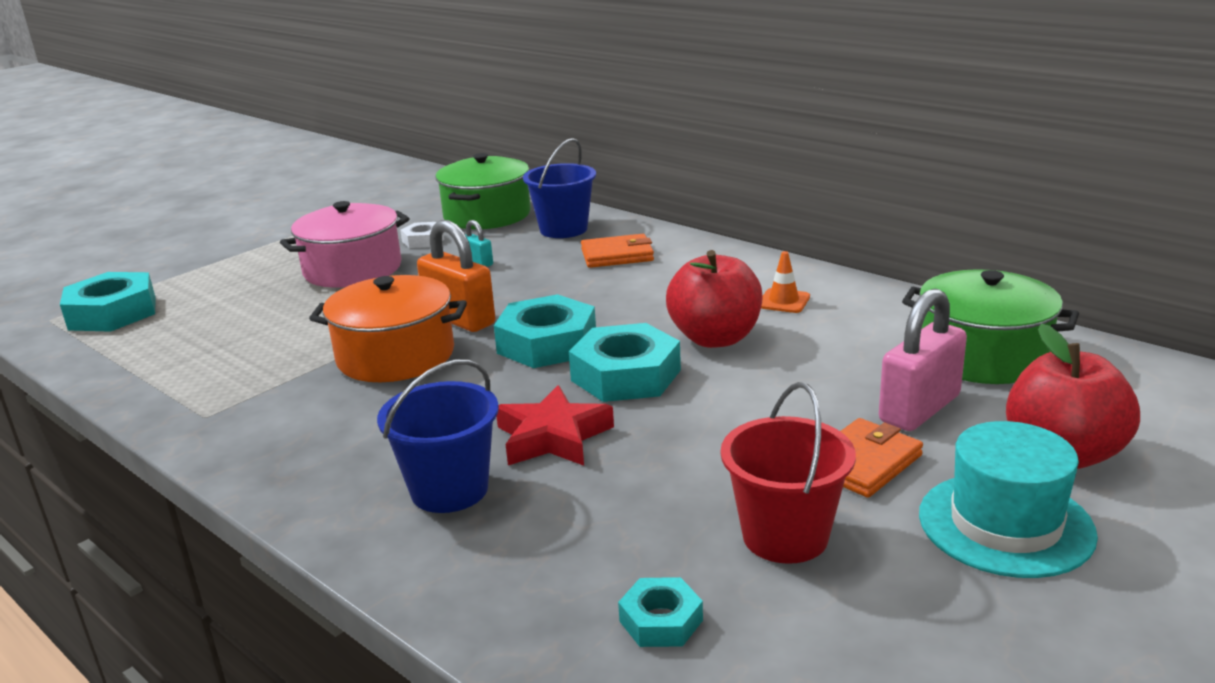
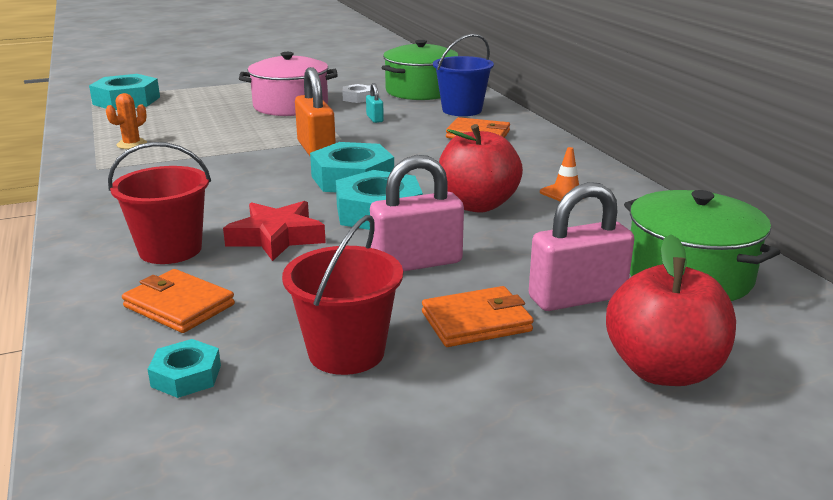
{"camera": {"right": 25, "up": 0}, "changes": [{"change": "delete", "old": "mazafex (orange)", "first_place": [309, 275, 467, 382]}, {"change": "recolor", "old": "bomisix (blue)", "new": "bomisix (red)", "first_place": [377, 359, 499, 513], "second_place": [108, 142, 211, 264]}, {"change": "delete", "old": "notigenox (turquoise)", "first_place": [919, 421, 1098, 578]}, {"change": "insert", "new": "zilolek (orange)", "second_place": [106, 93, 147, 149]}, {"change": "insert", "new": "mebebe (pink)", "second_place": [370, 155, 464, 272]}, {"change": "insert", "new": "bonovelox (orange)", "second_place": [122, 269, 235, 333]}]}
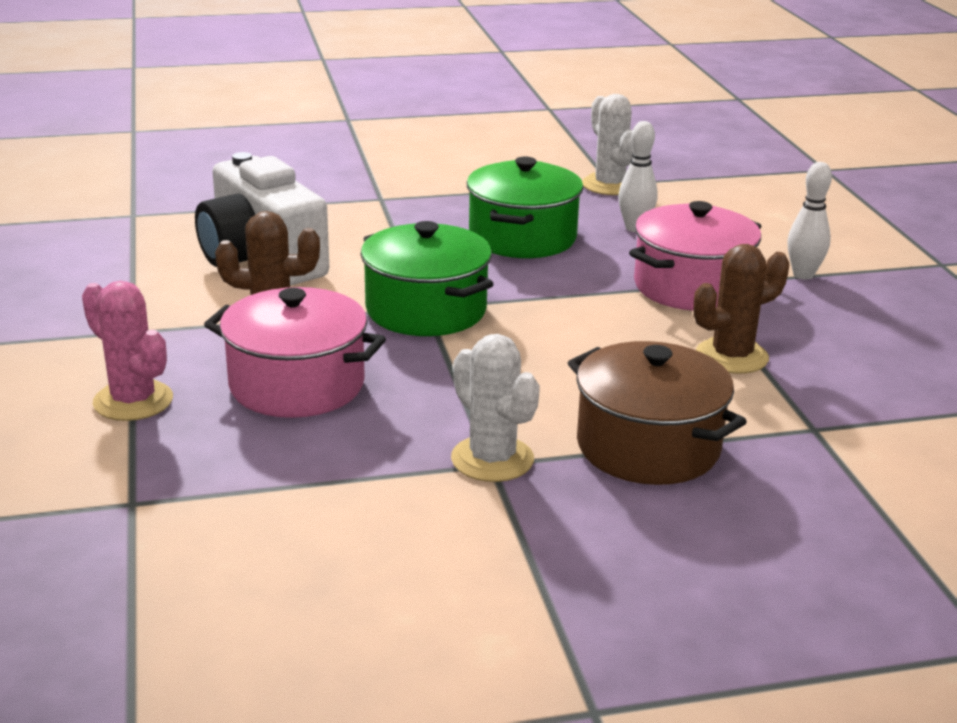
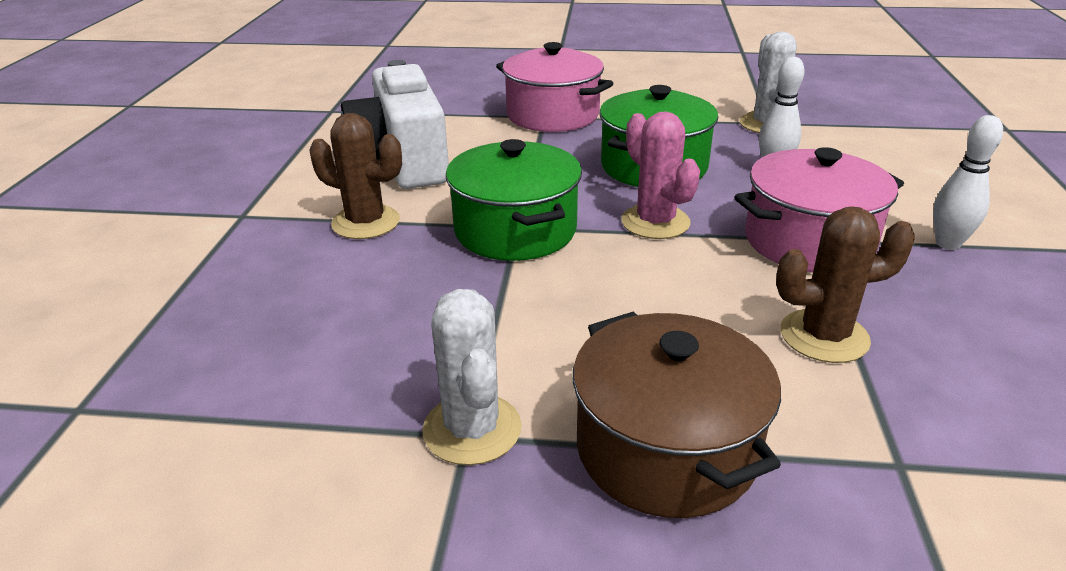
{"camera": {"right": 20, "up": 5}, "changes": [{"change": "move", "old": "zilolek (pink)", "first_place": [82, 281, 173, 421], "second_place": [621, 111, 700, 239]}, {"change": "move", "old": "mazafex (pink)", "first_place": [204, 287, 386, 418], "second_place": [496, 42, 614, 132]}]}
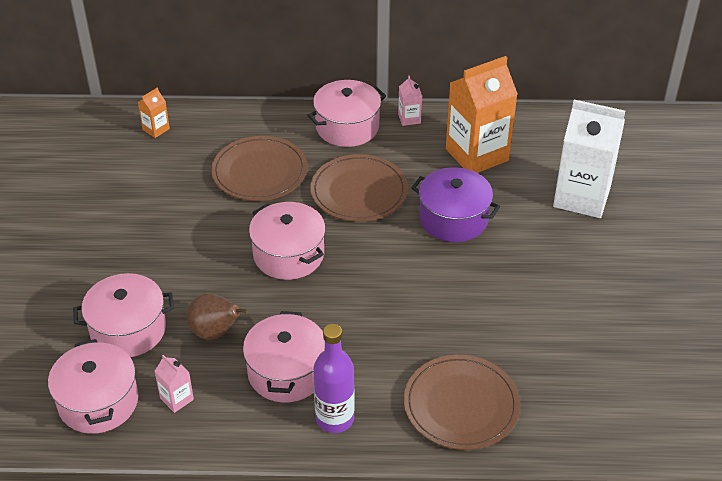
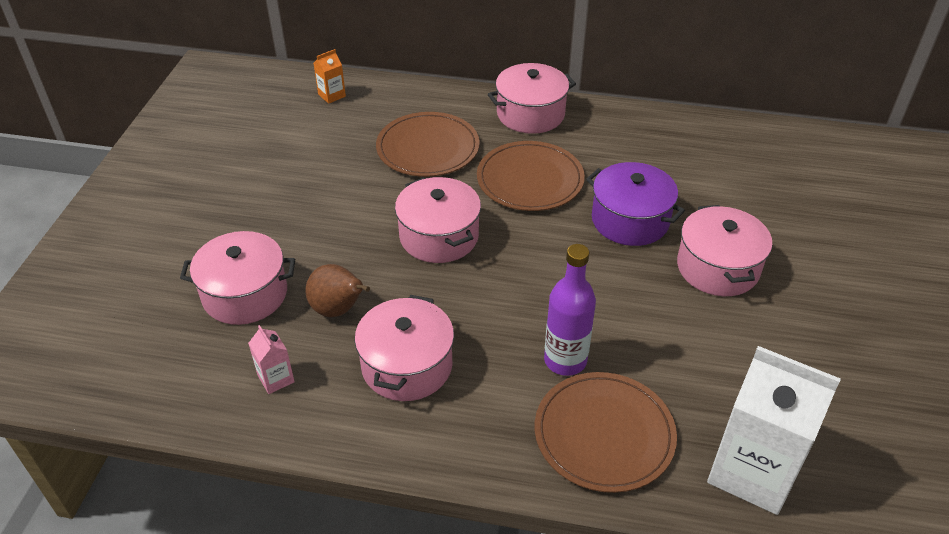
{"camera": {"right": 10, "up": 0}, "changes": [{"change": "delete", "old": "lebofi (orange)", "first_place": [446, 56, 518, 173]}, {"change": "delete", "old": "lebofi (pink)", "first_place": [398, 76, 422, 126]}, {"change": "move", "old": "lebofi (white)", "first_place": [553, 100, 625, 218], "second_place": [707, 346, 841, 515]}, {"change": "move", "old": "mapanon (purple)", "first_place": [313, 324, 355, 433], "second_place": [544, 244, 596, 376]}, {"change": "move", "old": "mazafex (pink)", "first_place": [48, 339, 138, 434], "second_place": [677, 205, 772, 296]}]}
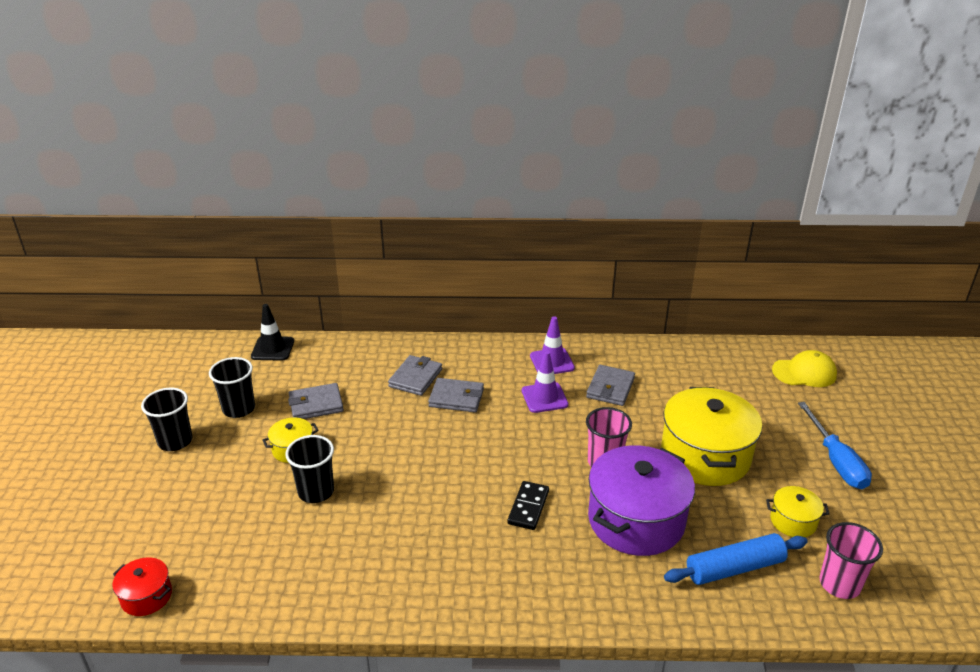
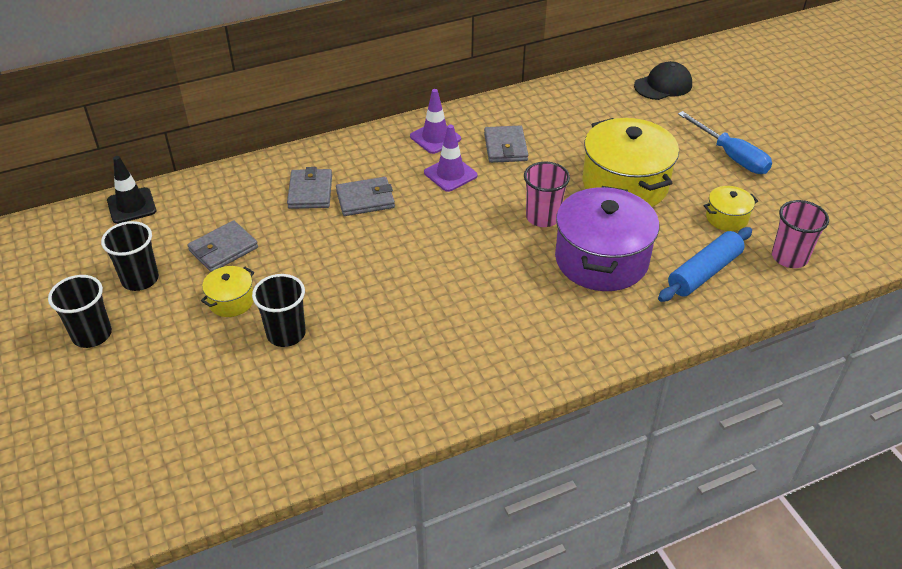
{"camera": {"right": -25, "up": 10}, "changes": [{"change": "recolor", "old": "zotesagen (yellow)", "new": "zotesagen (black)", "first_place": [772, 350, 837, 387], "second_place": [634, 61, 692, 100]}, {"change": "delete", "old": "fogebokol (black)", "first_place": [508, 481, 549, 530]}, {"change": "delete", "old": "mazafex (red)", "first_place": [112, 557, 172, 616]}]}
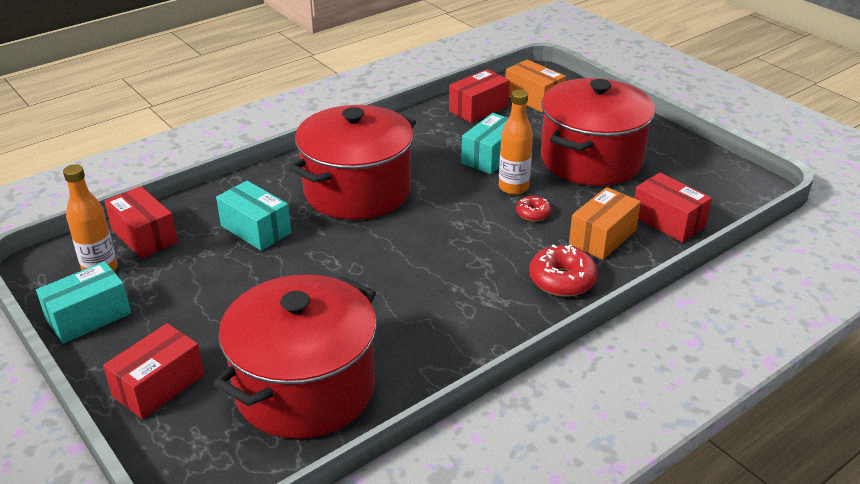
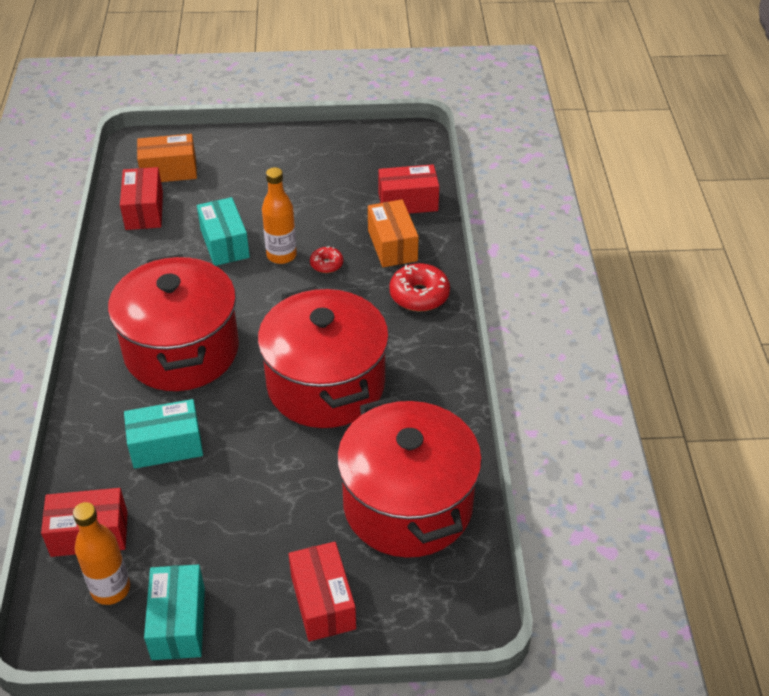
{"camera": {"right": -55, "up": 10}, "changes": [{"change": "move", "old": "mazafex (red)", "first_place": [541, 78, 655, 186], "second_place": [258, 286, 389, 428]}]}
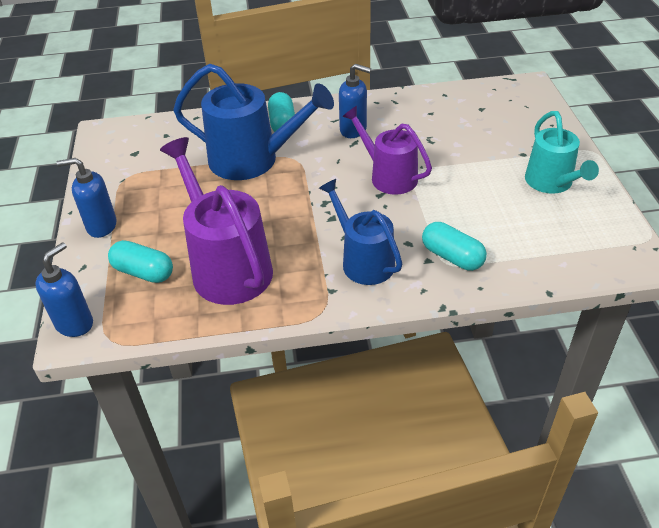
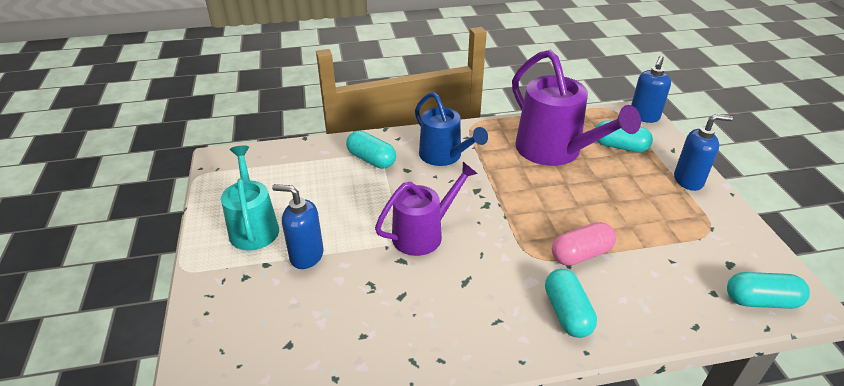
{"camera": {"right": 175, "up": -5}, "changes": [{"change": "replace", "old": "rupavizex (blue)", "new": "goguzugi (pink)", "first_place": [173, 64, 334, 180], "second_place": [552, 222, 616, 266]}, {"change": "move", "old": "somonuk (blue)", "first_place": [339, 64, 371, 138], "second_place": [272, 184, 324, 269]}, {"change": "rotate", "old": "rupavizex (purple)", "first_place": [342, 106, 432, 195], "second_place": [375, 162, 478, 256], "degrees": -75}, {"change": "insert", "new": "goguzugi (turquoise)", "second_place": [727, 272, 810, 309]}]}
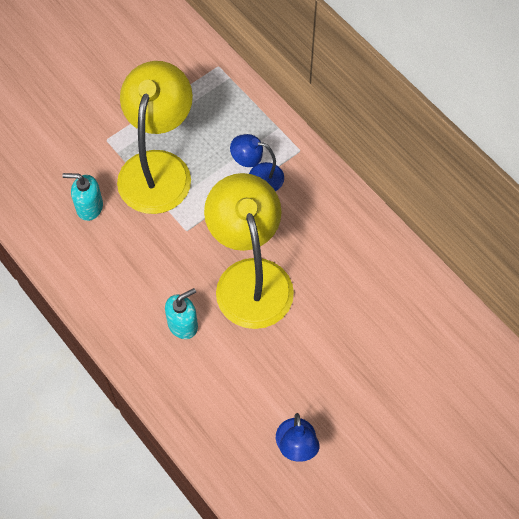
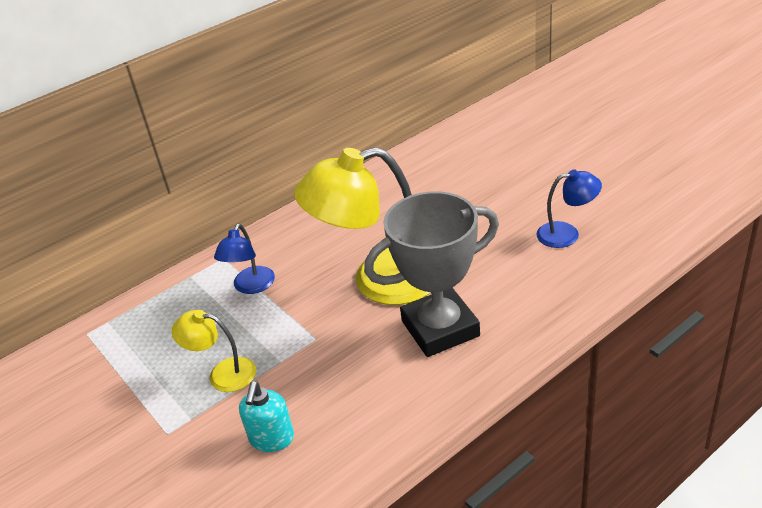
{"camera": {"right": -85, "up": -25}, "changes": [{"change": "resize", "old": "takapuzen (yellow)", "first_place": [117, 61, 193, 214], "second_place": [172, 310, 256, 392], "factor": 0.49}, {"change": "replace", "old": "somonuk (turquoise)", "new": "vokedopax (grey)", "first_place": [165, 288, 198, 339], "second_place": [364, 191, 499, 357]}]}
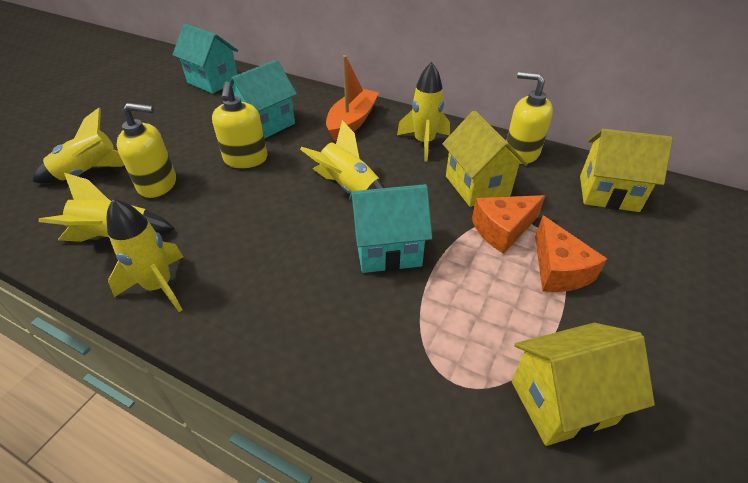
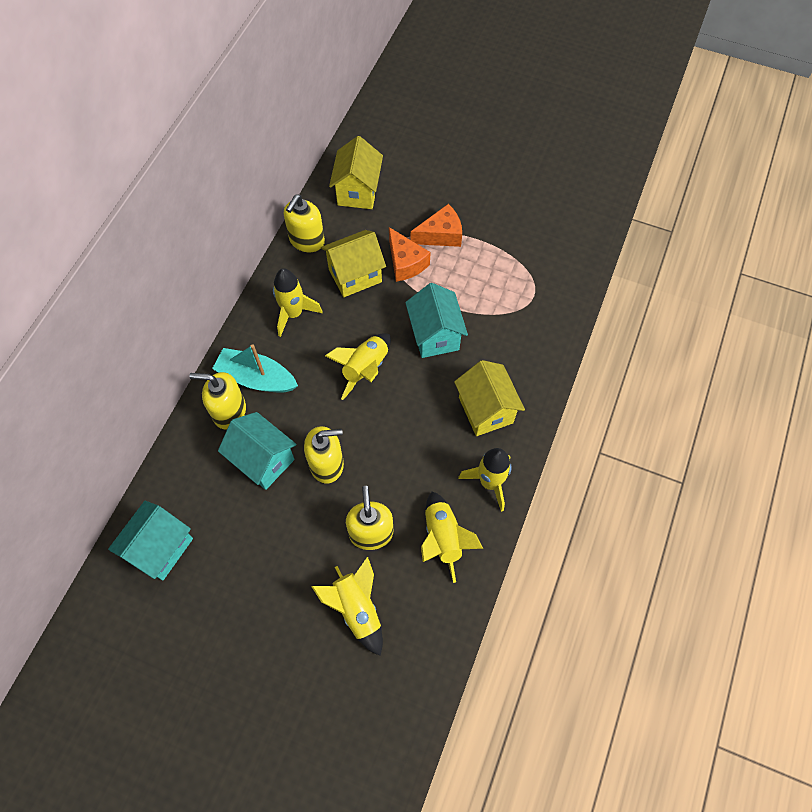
{"camera": {"right": -95, "up": 20}, "changes": [{"change": "recolor", "old": "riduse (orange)", "new": "riduse (turquoise)", "first_place": [326, 55, 379, 141], "second_place": [212, 344, 298, 393]}, {"change": "move", "old": "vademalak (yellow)", "first_place": [512, 323, 655, 446], "second_place": [454, 360, 525, 436]}, {"change": "insert", "new": "somonuk (yellow)", "second_place": [189, 372, 246, 429]}]}
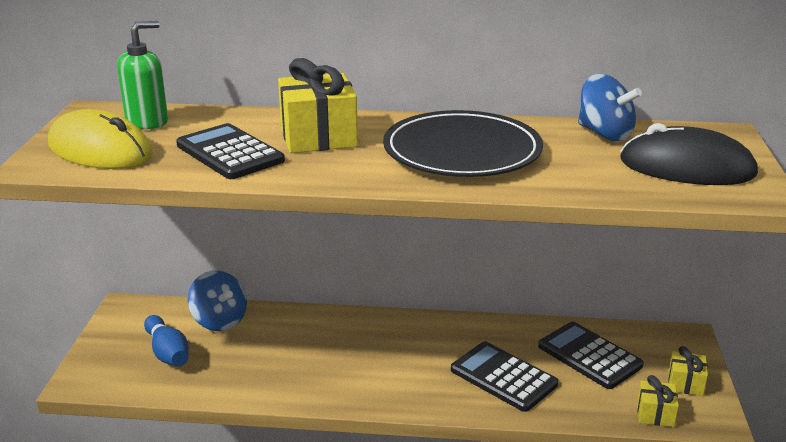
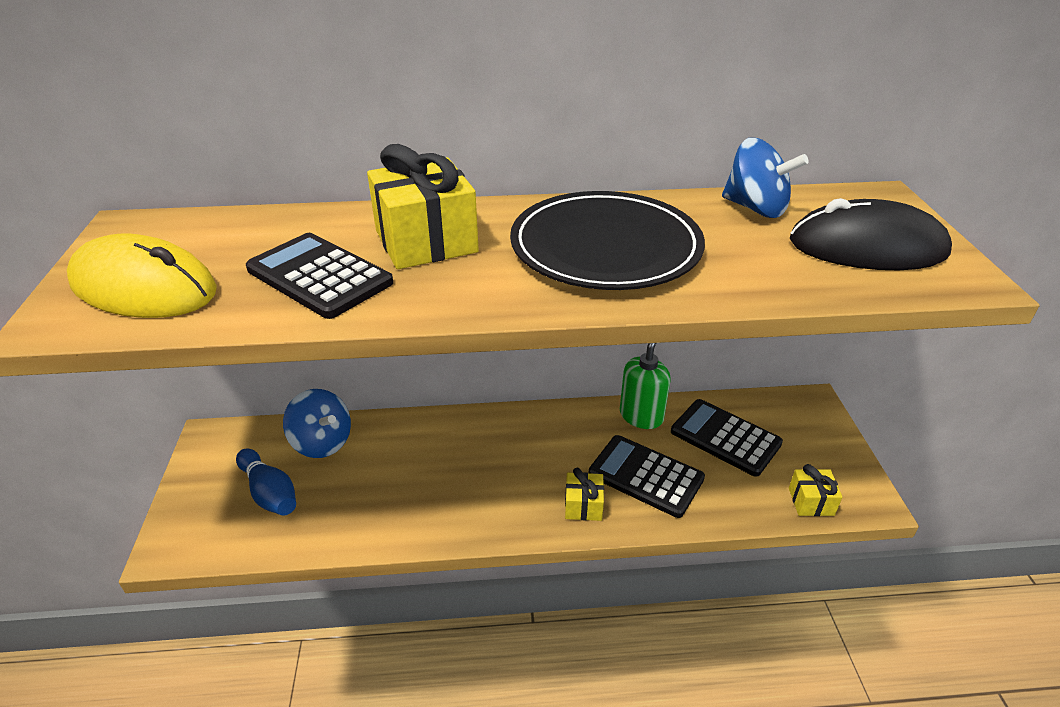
{"camera": {"right": -10, "up": 10}, "changes": [{"change": "move", "old": "somonuk (green)", "first_place": [117, 21, 168, 129], "second_place": [620, 343, 671, 429]}, {"change": "move", "old": "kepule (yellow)", "first_place": [668, 346, 708, 396], "second_place": [565, 468, 604, 521]}]}
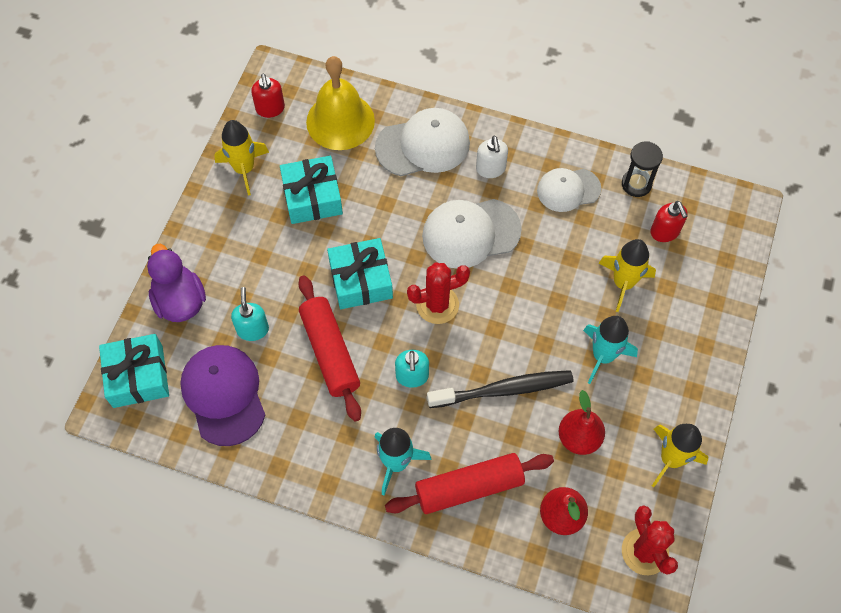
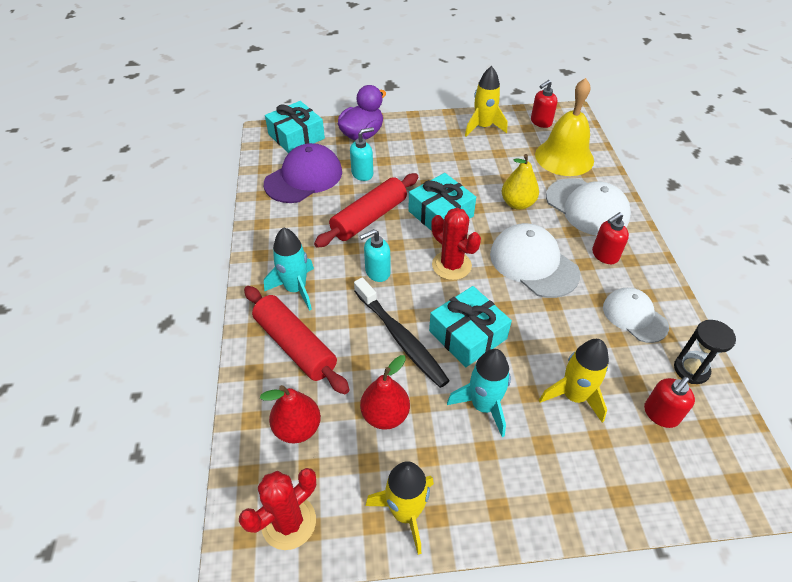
{"camera": {"right": 65, "up": -15}, "changes": [{"change": "recolor", "old": "somonuk (white)", "new": "somonuk (red)", "first_place": [476, 136, 508, 178], "second_place": [592, 212, 629, 264]}, {"change": "move", "old": "kepule (turquoise)", "first_place": [280, 156, 343, 224], "second_place": [429, 286, 512, 367]}, {"change": "insert", "new": "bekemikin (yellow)", "second_place": [502, 154, 539, 210]}]}
